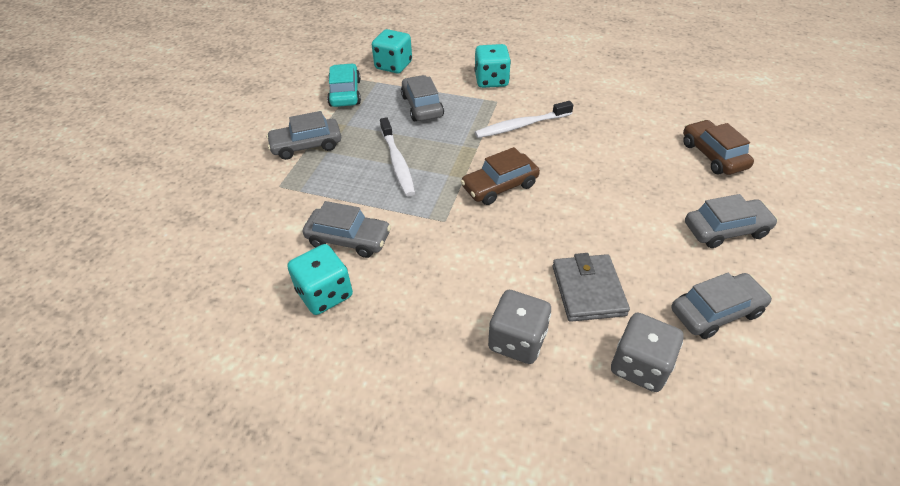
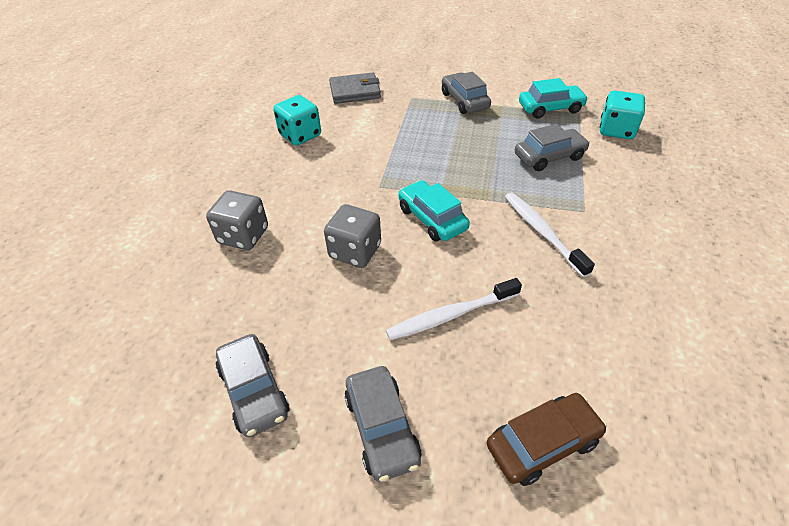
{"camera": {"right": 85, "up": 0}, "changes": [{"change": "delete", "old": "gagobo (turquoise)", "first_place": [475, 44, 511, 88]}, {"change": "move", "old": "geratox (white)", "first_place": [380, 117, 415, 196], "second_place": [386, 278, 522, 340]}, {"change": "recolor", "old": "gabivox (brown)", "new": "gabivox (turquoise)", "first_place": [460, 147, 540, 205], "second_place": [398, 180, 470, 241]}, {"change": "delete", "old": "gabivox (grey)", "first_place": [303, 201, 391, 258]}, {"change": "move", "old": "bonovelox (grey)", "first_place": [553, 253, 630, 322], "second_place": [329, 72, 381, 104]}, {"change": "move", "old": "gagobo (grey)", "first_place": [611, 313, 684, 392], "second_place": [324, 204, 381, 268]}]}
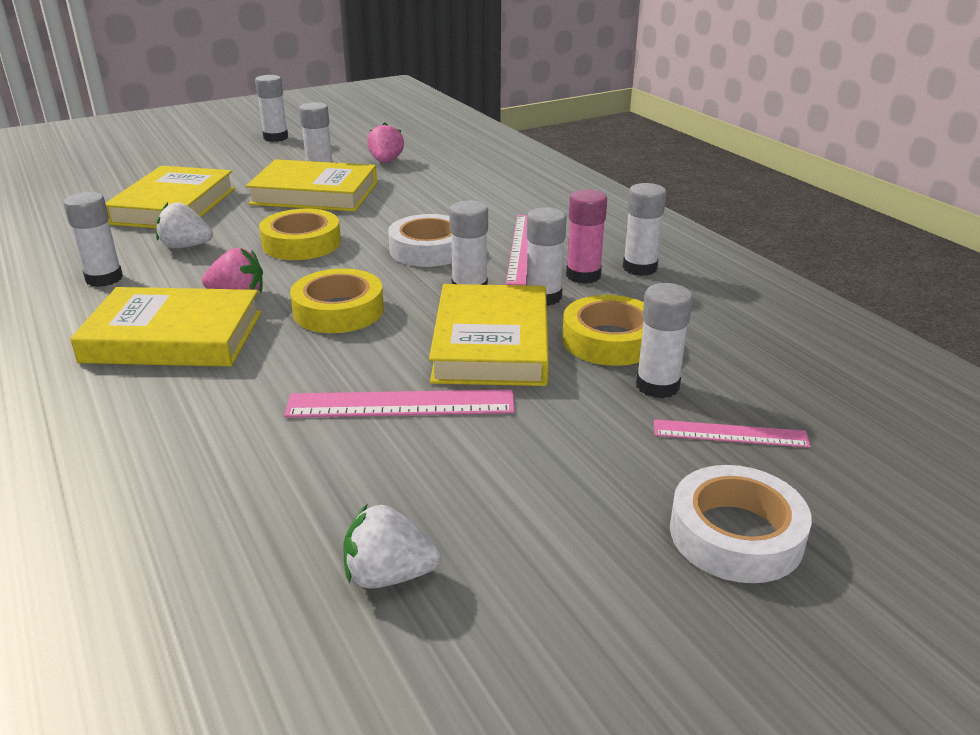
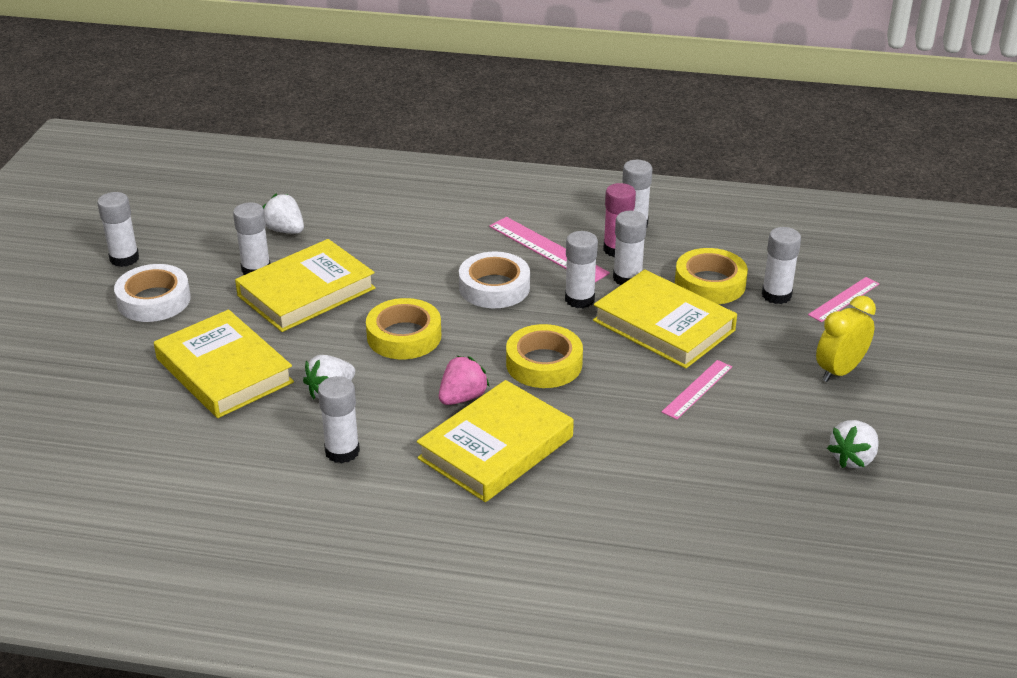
{"camera": {"right": -50, "up": 5}, "changes": [{"change": "recolor", "old": "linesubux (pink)", "new": "linesubux (white)", "first_place": [367, 122, 404, 163], "second_place": [263, 194, 304, 234]}, {"change": "resize", "old": "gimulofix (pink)", "first_place": [284, 389, 515, 418], "second_place": [662, 360, 732, 420], "factor": 0.64}, {"change": "move", "old": "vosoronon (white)", "first_place": [670, 465, 812, 583], "second_place": [114, 264, 191, 322]}, {"change": "insert", "new": "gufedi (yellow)", "second_place": [816, 296, 876, 382]}]}
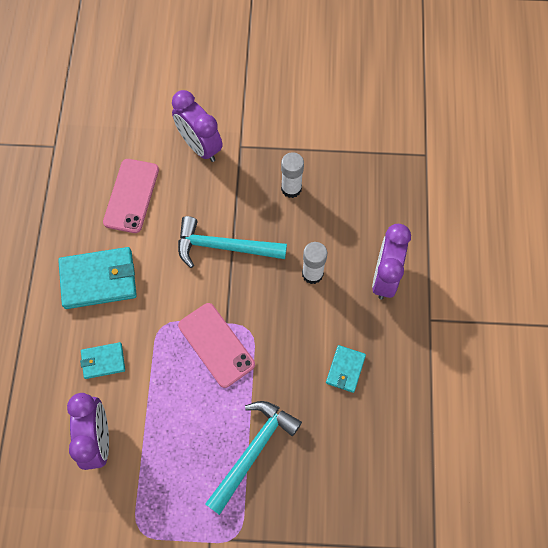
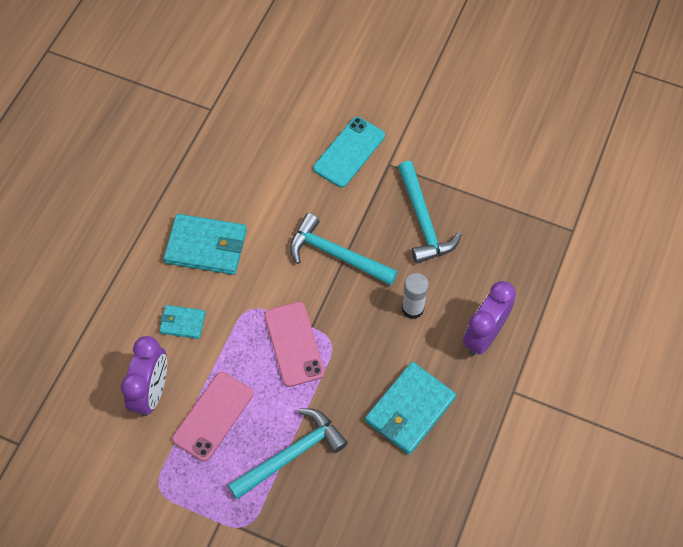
{"camera": {"right": 20, "up": -5}, "changes": [{"change": "replace", "old": "gufedi (purple)", "new": "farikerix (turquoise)", "first_place": [172, 90, 223, 162], "second_place": [313, 117, 385, 188]}, {"change": "replace", "old": "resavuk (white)", "new": "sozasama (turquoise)", "first_place": [281, 152, 304, 198], "second_place": [398, 161, 462, 263]}, {"change": "move", "old": "farikerix (pink)", "first_place": [103, 159, 159, 233], "second_place": [172, 372, 253, 462]}, {"change": "resize", "old": "bonovelox (turquoise)", "first_place": [326, 345, 366, 393], "second_place": [365, 362, 456, 455], "factor": 1.84}]}
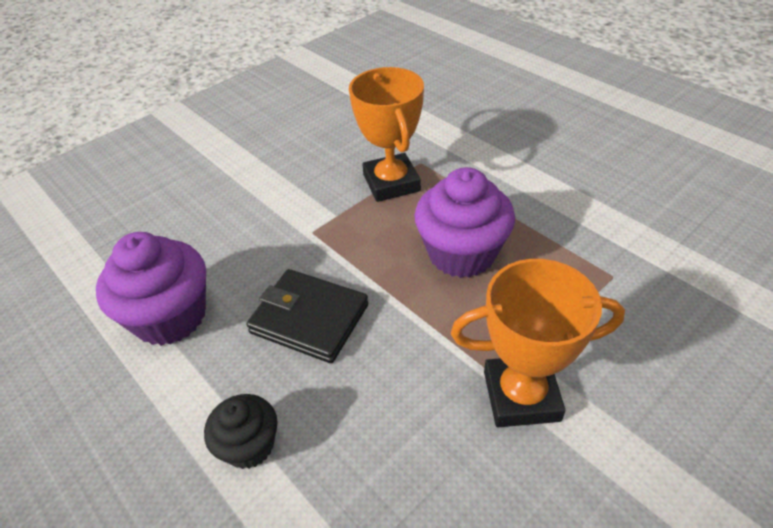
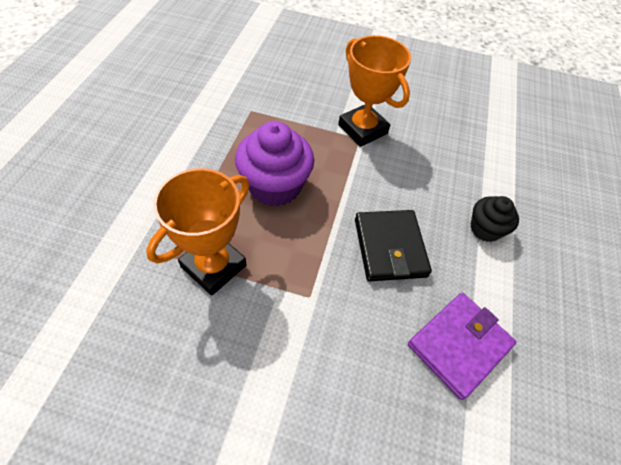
{"camera": {"right": -130, "up": 10}, "changes": [{"change": "replace", "old": "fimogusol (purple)", "new": "bonovelox (purple)", "first_place": [96, 232, 206, 346], "second_place": [408, 293, 516, 400]}]}
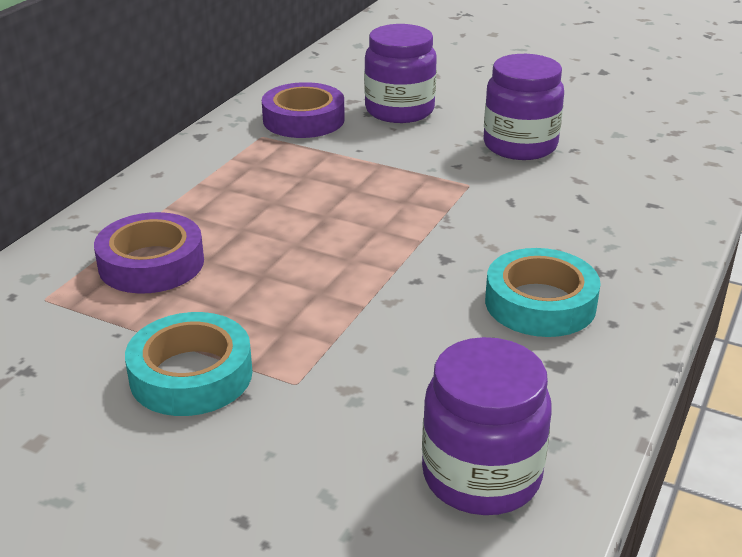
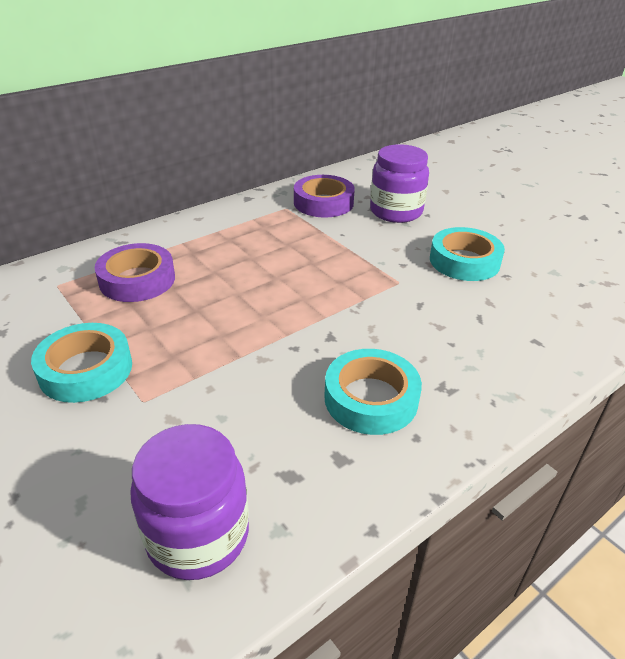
{"camera": {"right": 25, "up": 5}, "changes": [{"change": "replace", "old": "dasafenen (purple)", "new": "vosoronon (turquoise)", "first_place": [483, 54, 564, 160], "second_place": [430, 227, 505, 281]}]}
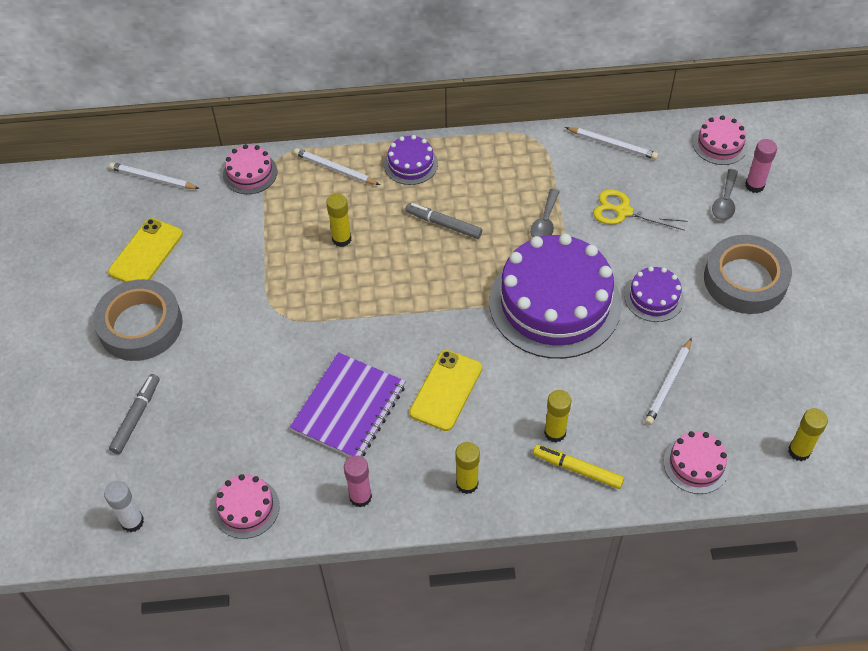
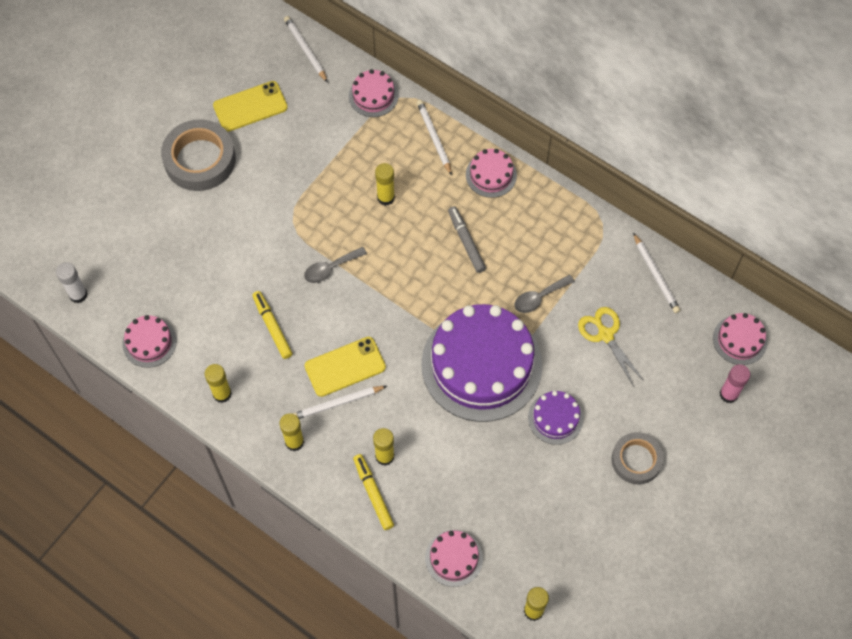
{"camera": {"right": 40, "up": 10}, "changes": [{"change": "recolor", "old": "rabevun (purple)", "new": "rabevun (pink)", "first_place": [384, 135, 438, 185], "second_place": [466, 149, 517, 198]}, {"change": "move", "old": "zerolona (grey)", "first_place": [712, 169, 738, 221], "second_place": [304, 247, 367, 283]}, {"change": "resize", "old": "vosoronon (grey)", "first_place": [704, 235, 792, 314], "second_place": [612, 432, 664, 484], "factor": 0.64}, {"change": "move", "old": "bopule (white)", "first_place": [645, 338, 692, 425], "second_place": [292, 386, 387, 419]}, {"change": "replace", "old": "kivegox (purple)", "new": "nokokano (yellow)", "first_place": [290, 352, 406, 457], "second_place": [252, 291, 293, 359]}, {"change": "delete", "old": "nokokano (grey)", "first_place": [109, 374, 159, 454]}, {"change": "recolor", "old": "resavuk (pink)", "new": "resavuk (yellow)", "first_place": [344, 455, 372, 507], "second_place": [205, 364, 232, 403]}]}
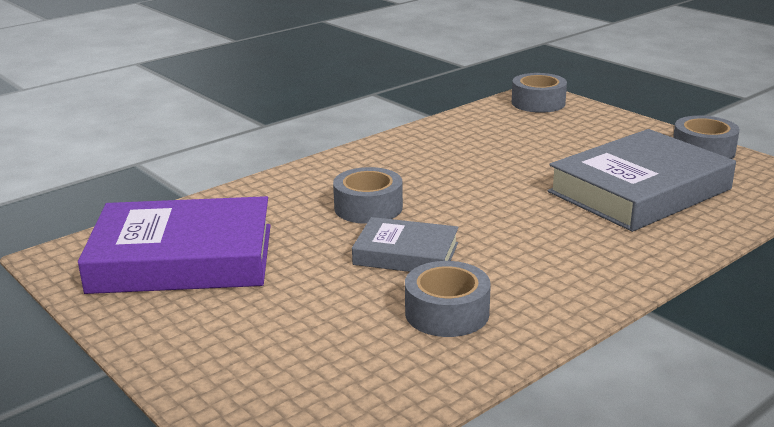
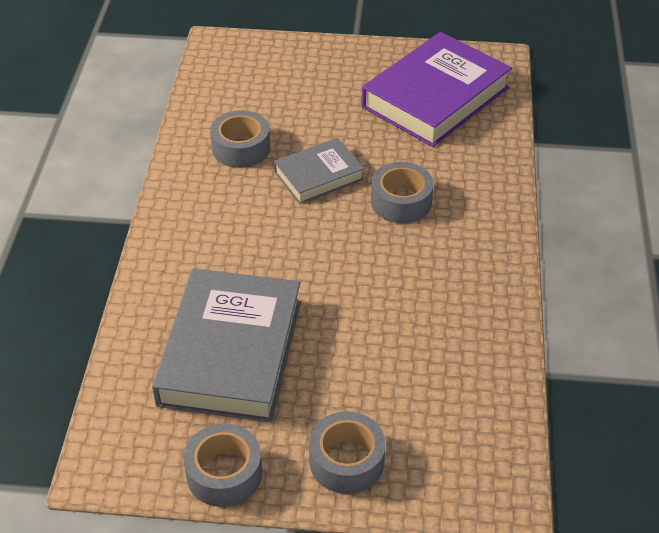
{"camera": {"right": 135, "up": 20}, "changes": [{"change": "move", "old": "vosoronon (grey)", "first_place": [512, 73, 567, 113], "second_place": [309, 412, 386, 494]}]}
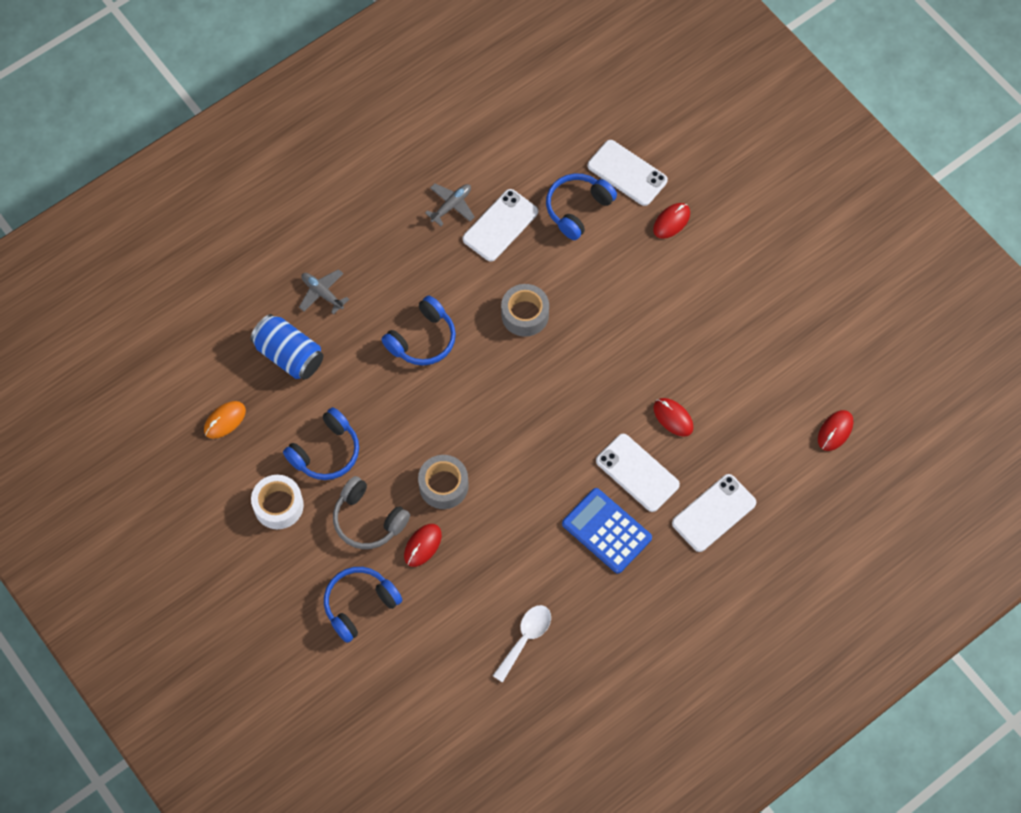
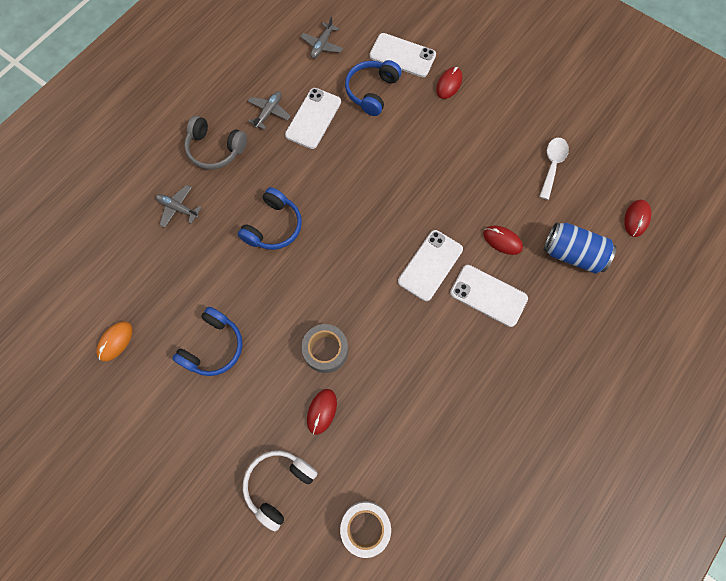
{"camera": {"right": -15, "up": 5}, "changes": [{"change": "delete", "old": "vosoronon (grey)", "first_place": [501, 284, 549, 337]}, {"change": "move", "old": "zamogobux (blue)", "first_place": [250, 314, 323, 380], "second_place": [544, 222, 617, 274]}, {"change": "move", "old": "farikerix (white)", "first_place": [672, 474, 756, 552], "second_place": [398, 230, 463, 301]}, {"change": "move", "old": "vosoronon (white)", "first_place": [251, 475, 304, 529], "second_place": [340, 501, 391, 558]}, {"change": "move", "old": "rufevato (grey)", "first_place": [333, 476, 410, 549], "second_place": [184, 116, 247, 169]}, {"change": "delete", "old": "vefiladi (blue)", "first_place": [562, 488, 652, 574]}, {"change": "recolor", "old": "rufevato (blue)", "new": "rufevato (white)", "first_place": [324, 567, 402, 643], "second_place": [243, 450, 318, 531]}, {"change": "move", "old": "zerolona (white)", "first_place": [492, 605, 551, 683], "second_place": [539, 138, 569, 200]}, {"change": "insert", "new": "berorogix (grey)", "second_place": [301, 16, 343, 59]}]}
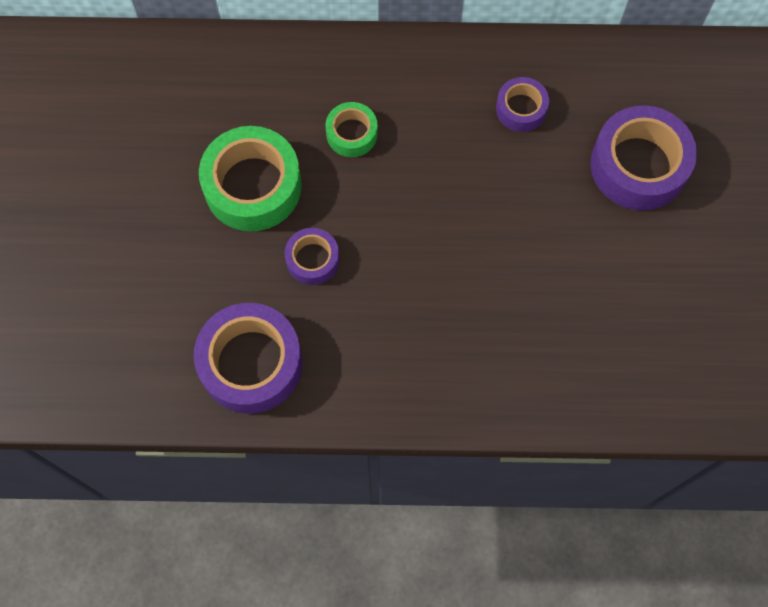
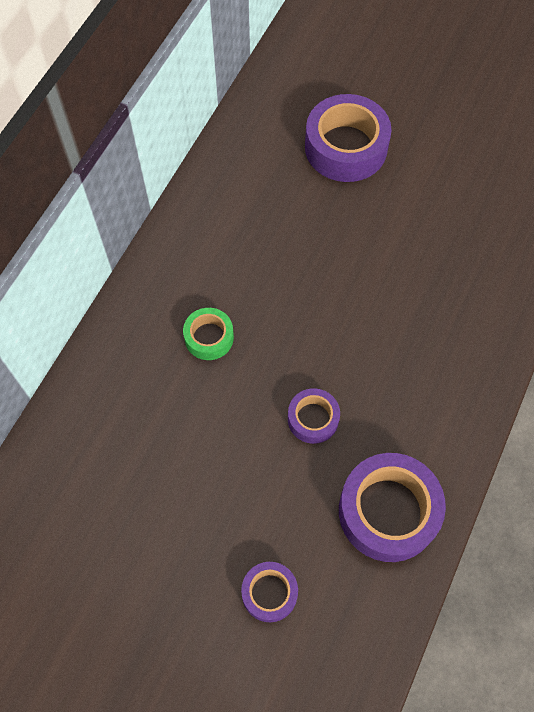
{"camera": {"right": -65, "up": -5}, "changes": [{"change": "move", "old": "vosoronon (purple)", "first_place": [496, 77, 549, 132], "second_place": [241, 562, 298, 622]}, {"change": "delete", "old": "vosoronon (green)", "first_place": [199, 126, 302, 231]}]}
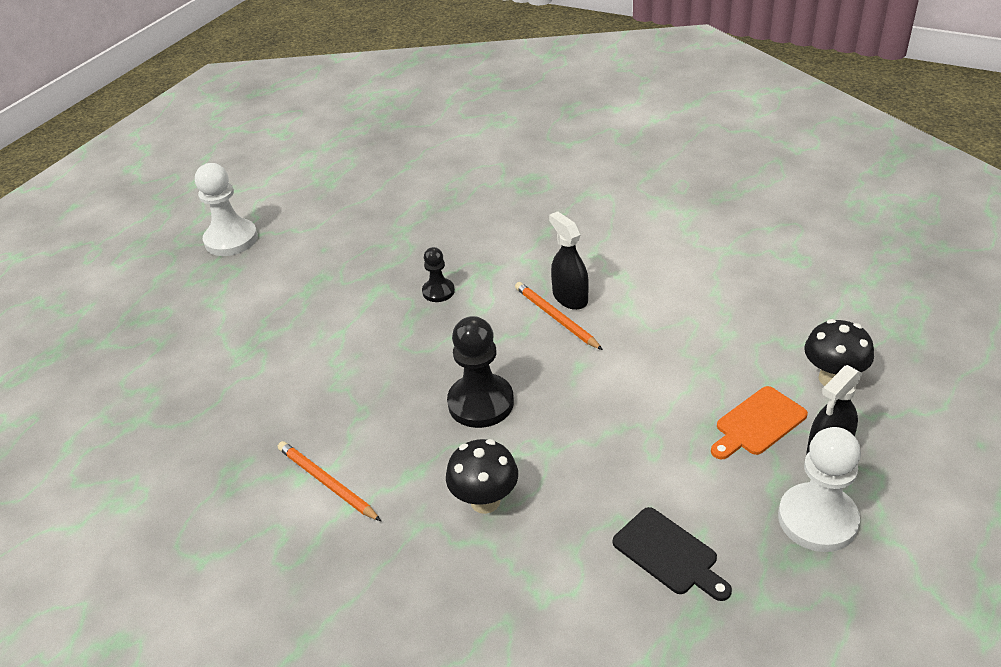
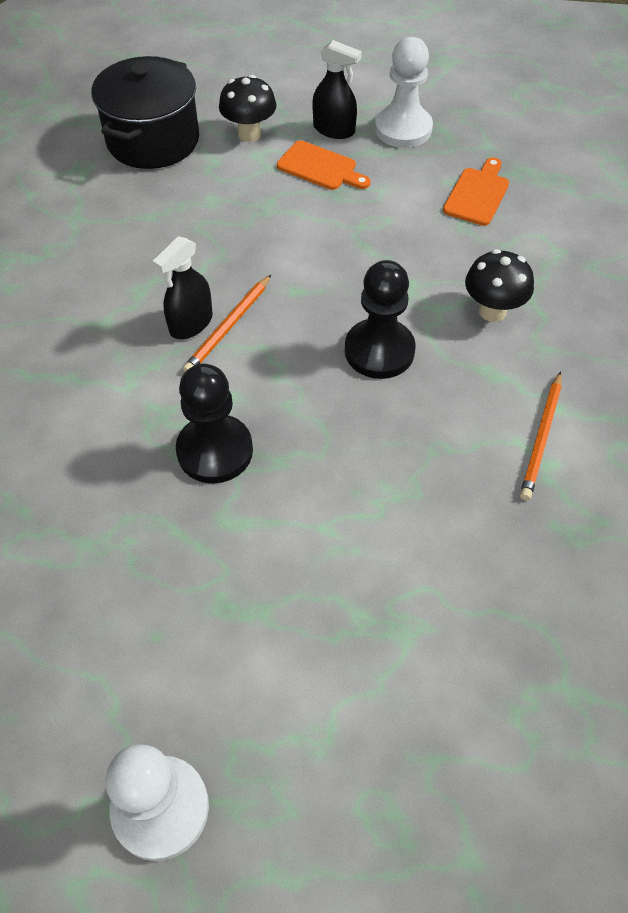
{"camera": {"right": -115, "up": 15}, "changes": [{"change": "resize", "old": "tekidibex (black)", "first_place": [422, 247, 455, 302], "second_place": [176, 364, 253, 484], "factor": 1.79}, {"change": "recolor", "old": "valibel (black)", "new": "valibel (orange)", "first_place": [613, 507, 732, 601], "second_place": [443, 157, 509, 226]}, {"change": "insert", "new": "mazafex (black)", "second_place": [91, 56, 199, 169]}]}
